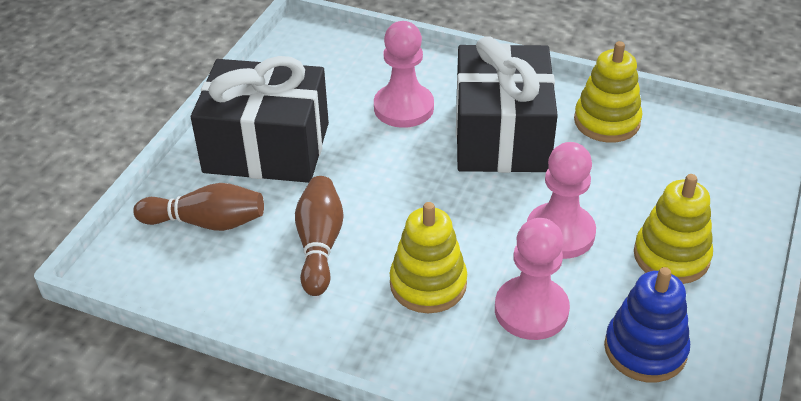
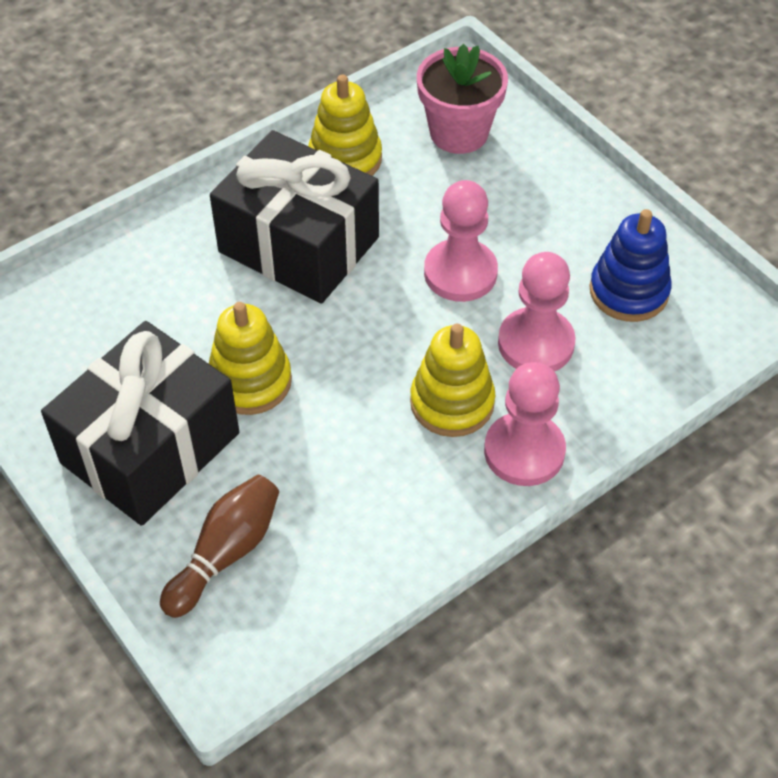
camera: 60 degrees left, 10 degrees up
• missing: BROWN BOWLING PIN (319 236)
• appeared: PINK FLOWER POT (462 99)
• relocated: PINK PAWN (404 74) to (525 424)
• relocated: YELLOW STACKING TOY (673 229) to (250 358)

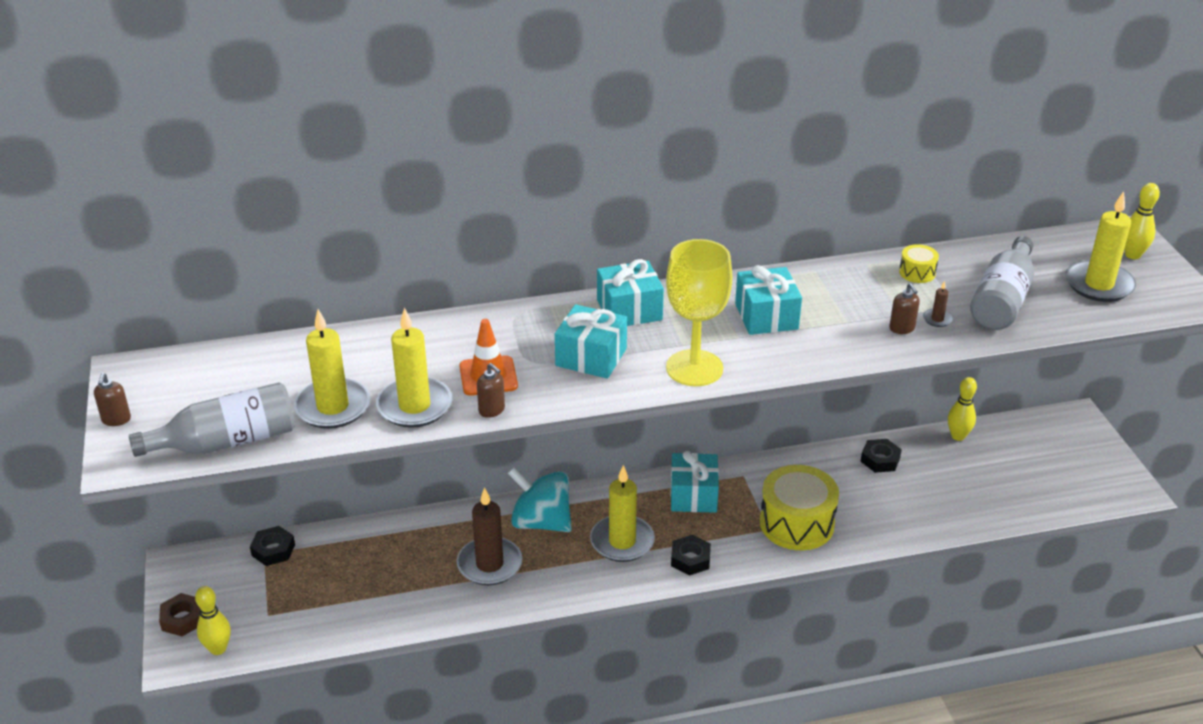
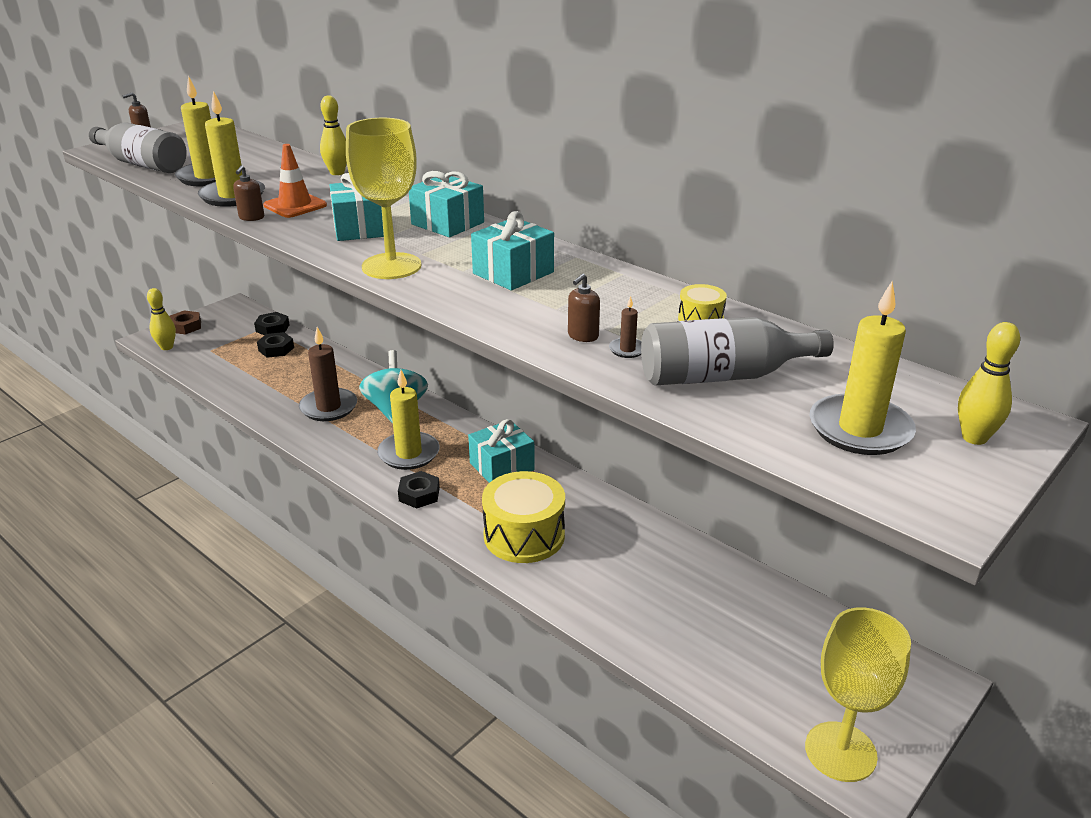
camera: 55 degrees right, 5 degrees down
• appeared: YELLOW GOBLET (858 694)
• relocated: BLACK NUT (881 456) to (275 345)
• relocated: YELLOW BOWLING PIN (962 409) to (333 135)

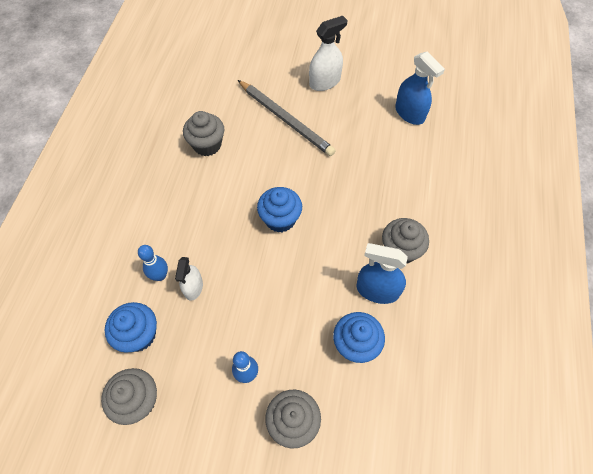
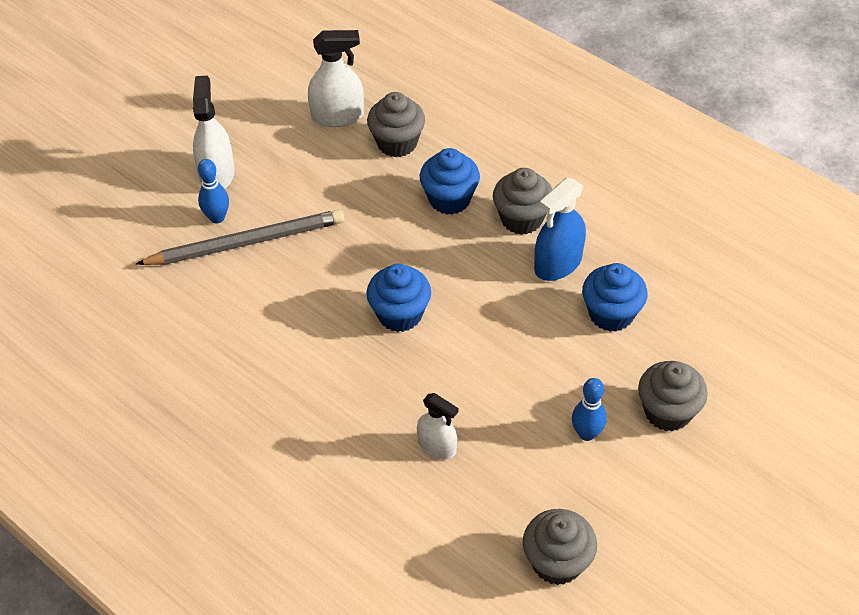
camera: 60 degrees left, 10 degrees down
• relocated: BLUE CUPCAKE (131 327) to (450 181)
• relocated: BLUE BOWLING PIN (153 263) to (213 191)
• relocated: GREY CUPCAKE (203 133) to (396 125)
• colour: BLUE SPRAY BOTTLE (420 88) to WHITE SPRAY BOTTLE (336 78)

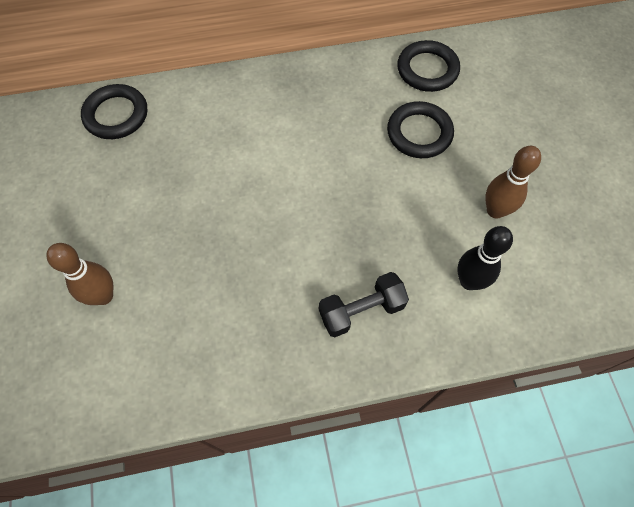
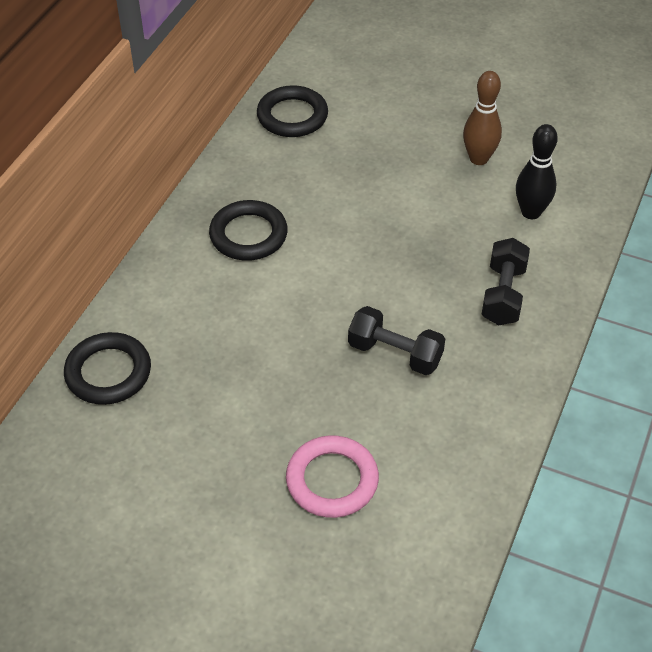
camera: 55 degrees left, 15 degrees down
• appeared: BLACK DUMBBELL (396 340)
• relocated: BLACK RING (420 129) to (248 230)
• exchanged: BROWN BOWLING PIN (80 274) to PINK RING (332 476)

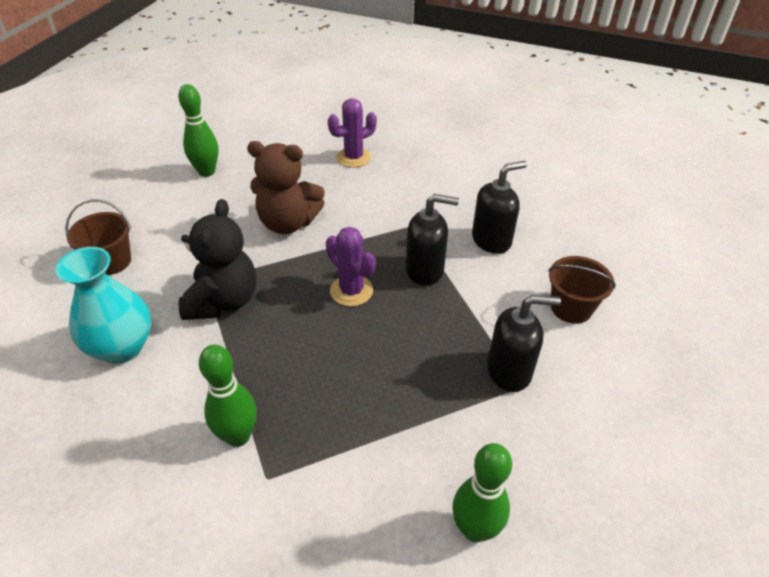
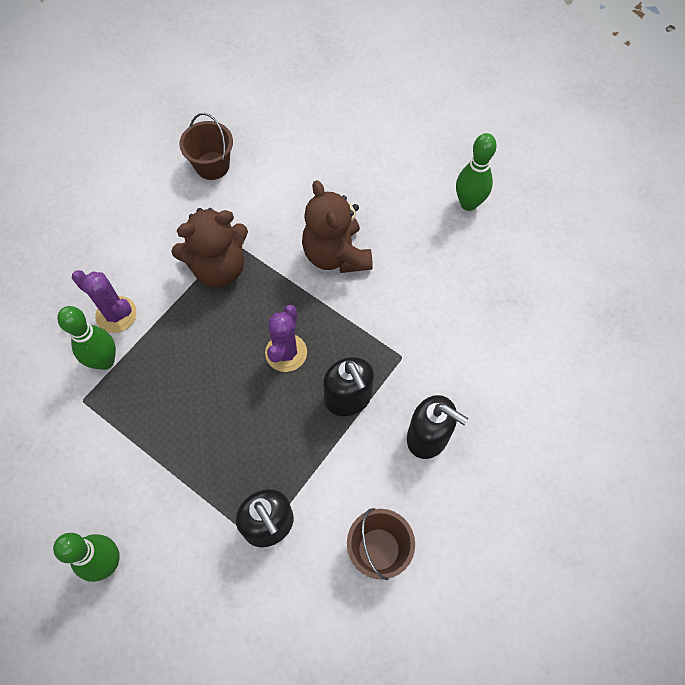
camera: 60 degrees right, 20 degrees up
• missing: TURQUOISE VASE (103 305)
• relocated: GREEN BOWLING PIN (198 130) to (476 172)
• relocated: PURPLE CACTUS (352 133) to (104 301)
• colour: BLACK TEDDY BEAR (217 259) to BROWN TEDDY BEAR (209 247)

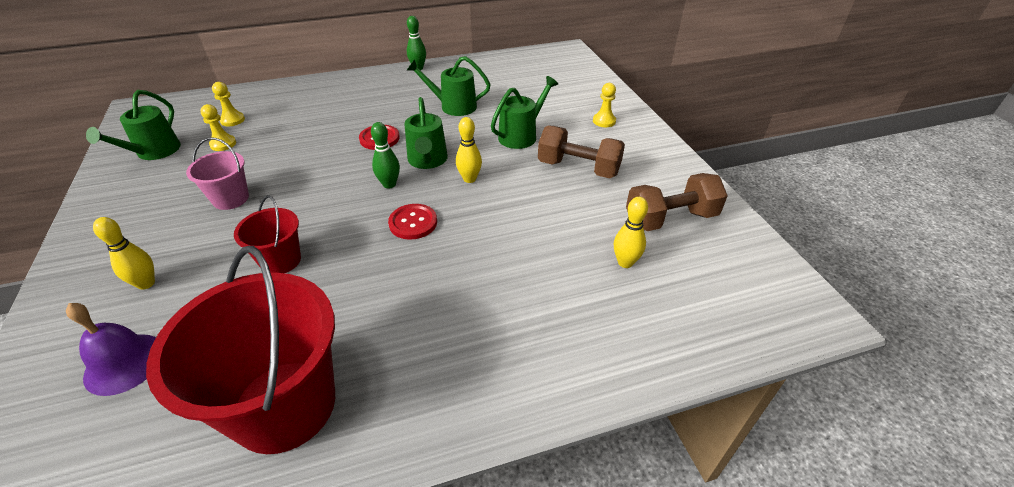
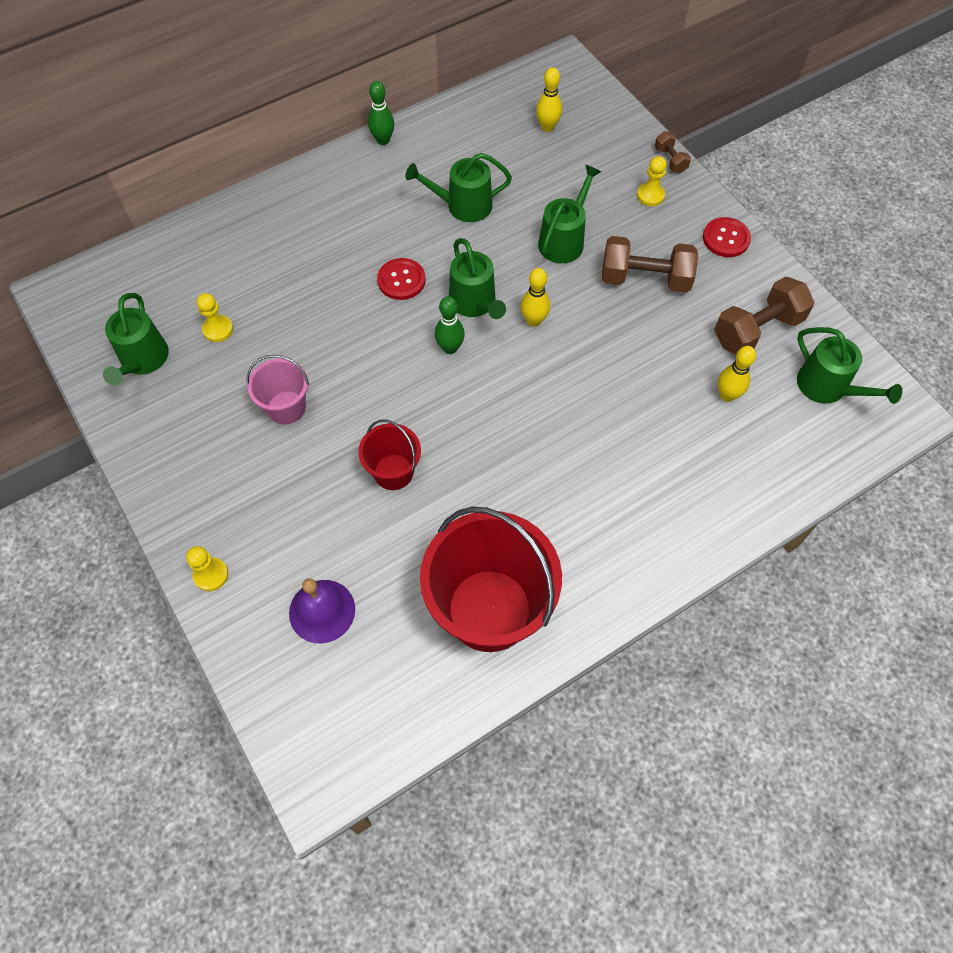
camera: 15 degrees left, 20 degrees up
• appeared: BROWN DUMBBELL (673 152)
• appeared: GREEN WATERING CAN (849 365)
• relocated: YELLOW BOWLING PIN (124 253) to (549 99)
• relocated: YELLOW PAWN (228 104) to (207 568)
• relocated: RED BUTTON (412 222) to (727 237)

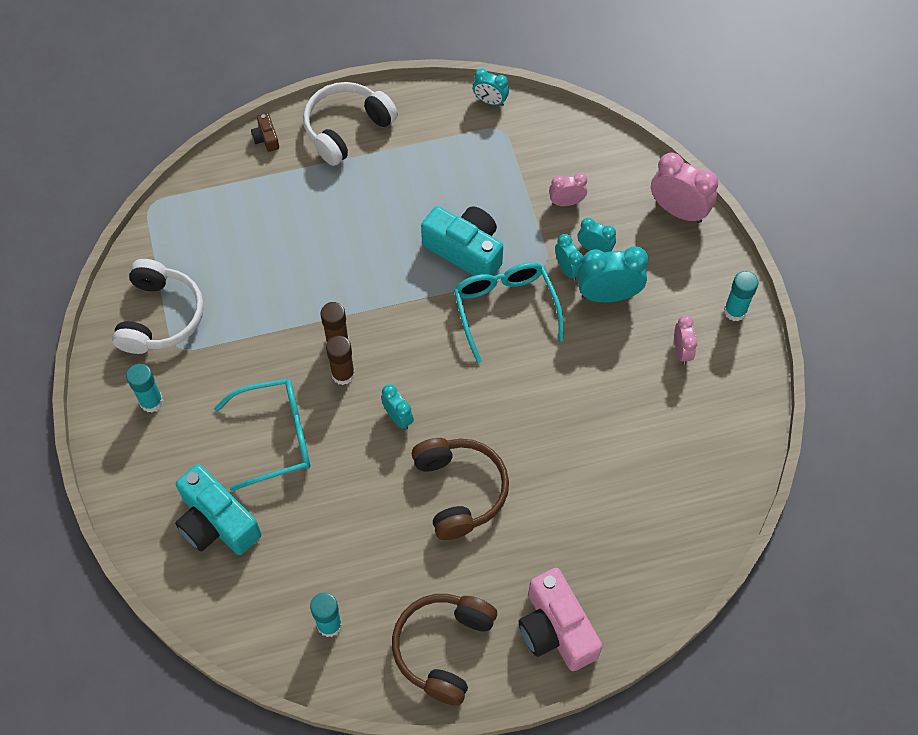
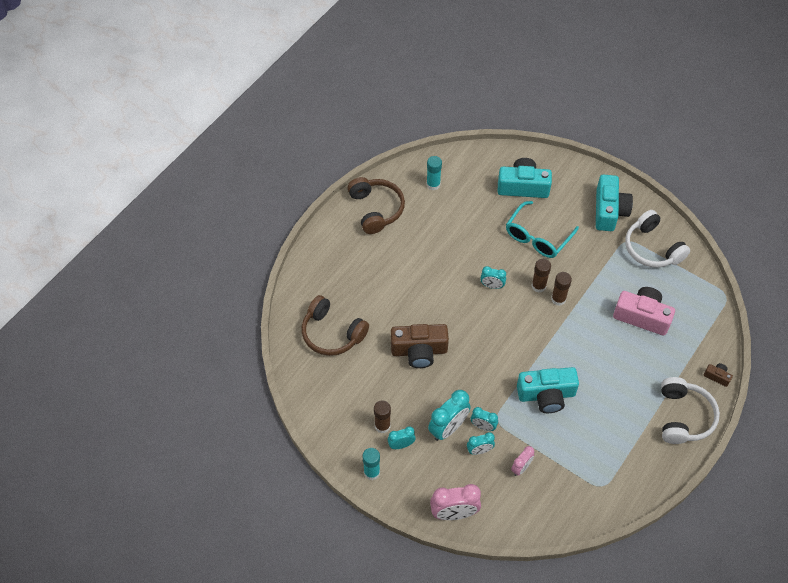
camera: 140 degrees right, 5 degrees down
• missing: TURQUOISE GLASSES (509 312)
• appeared: BROWN CAMERA (420 346)
• relocated: BROWN HEADPHONES (460 489) to (335 325)
• relocated: TURQUOISE CLOCK (491 87) to (402 437)
• relocated: PINK CAMERA (560 619) to (644 311)
• exchanged: TURQUOISE GLUE STICK (144 388) to TURQUOISE CAMERA (614 202)
• exchanged: PINK CLOCK (685 340) to BROWN GLUE STICK (382 416)

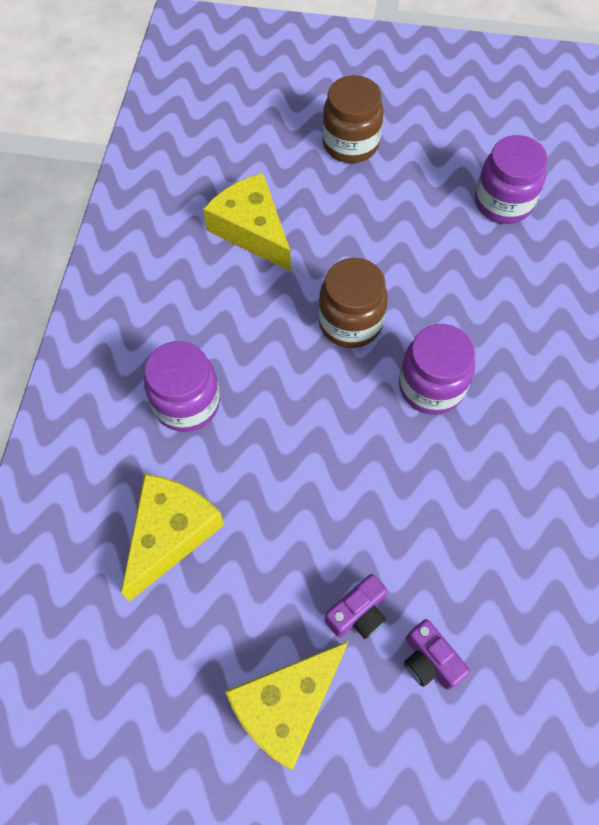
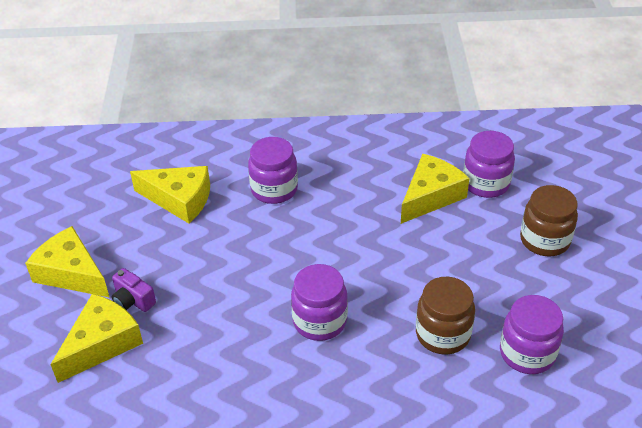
camera: 80 degrees right, 20 degrees down
• appeared: PURPLE JAR (489 164)
• relocated: BROWN JAR (353 303) to (445 316)
• exchanged: PURPLE CAMERA (437 654) to YELLOW CHEESE (96 338)

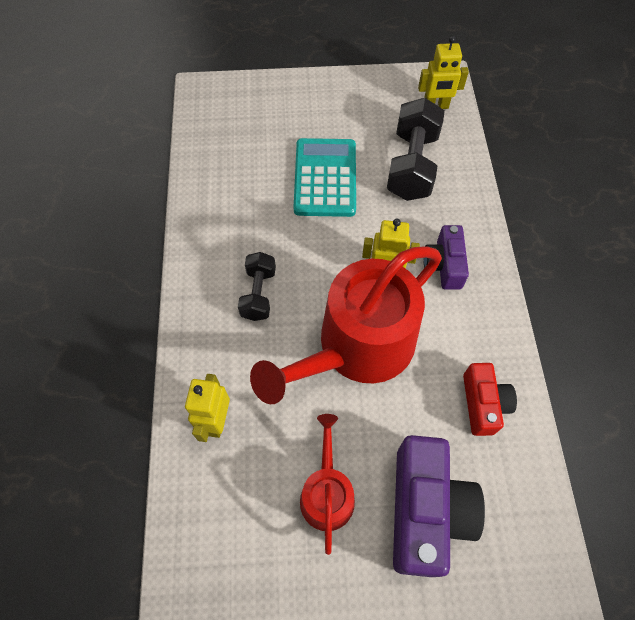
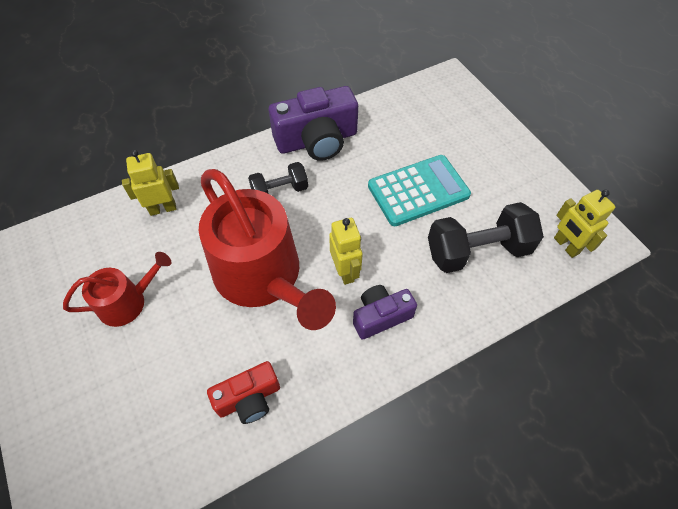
camera: 65 degrees right, 5 degrees down
• relocated: PURPLE CAMERA (439 506) to (313 123)
• spun: RED WATERING CAN (346 325) = (267 249) 150 degrees counterclockwise

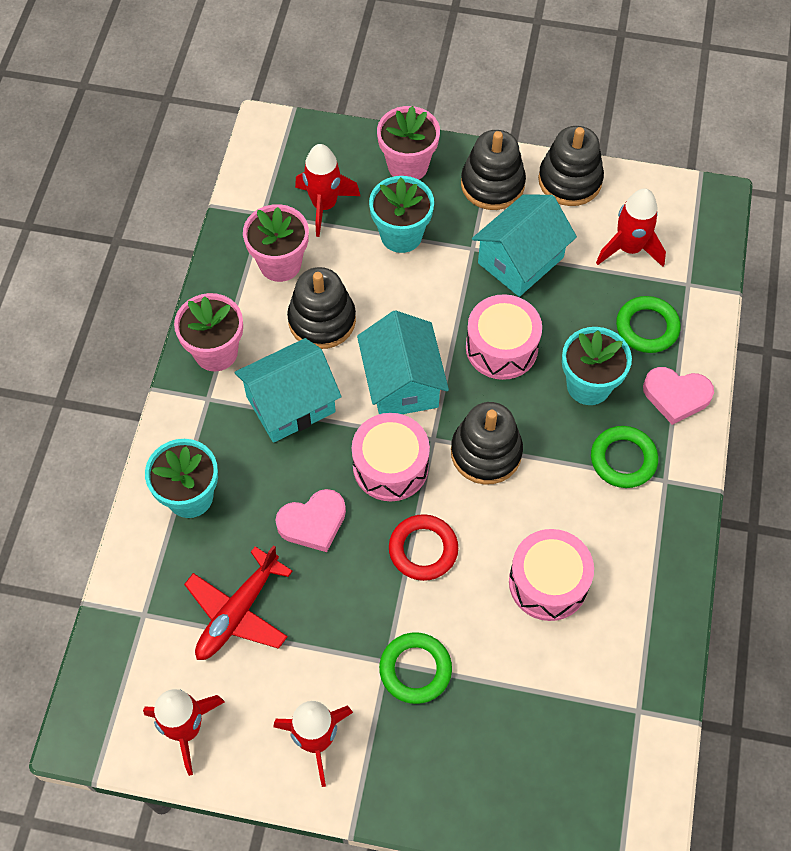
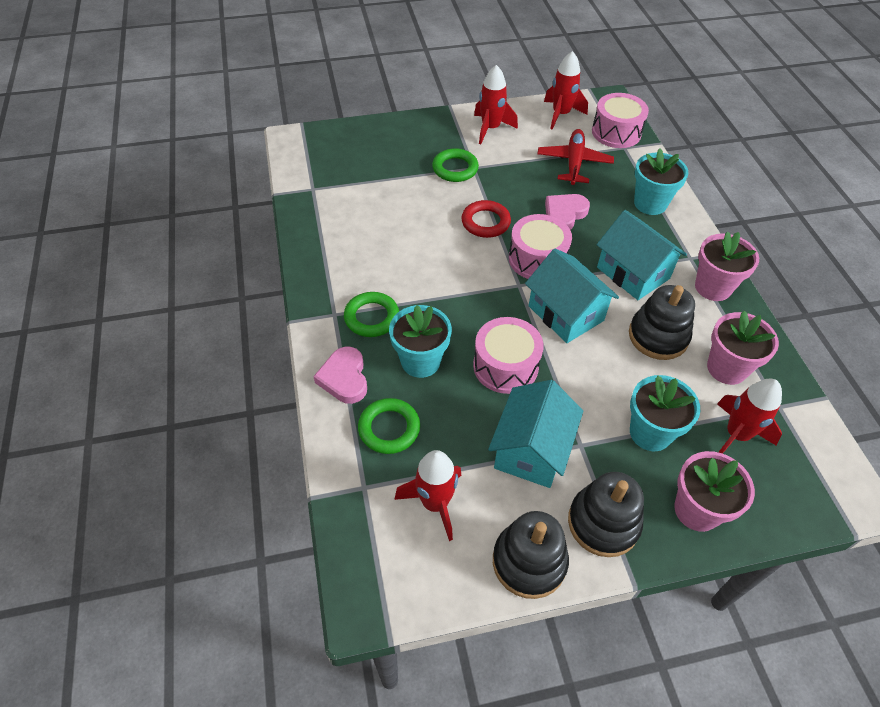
camera: 155 degrees right, 10 degrees down
• missing: BLACK STACKING TOY (487 443)
• relocated: PINK DRUM (551 575) to (620 120)
• spun: TURQUOISE HOUSE (288 390) = (642 255) 75 degrees counterclockwise
• spun: PINK HEART (678 396) = (340 375) 90 degrees counterclockwise

